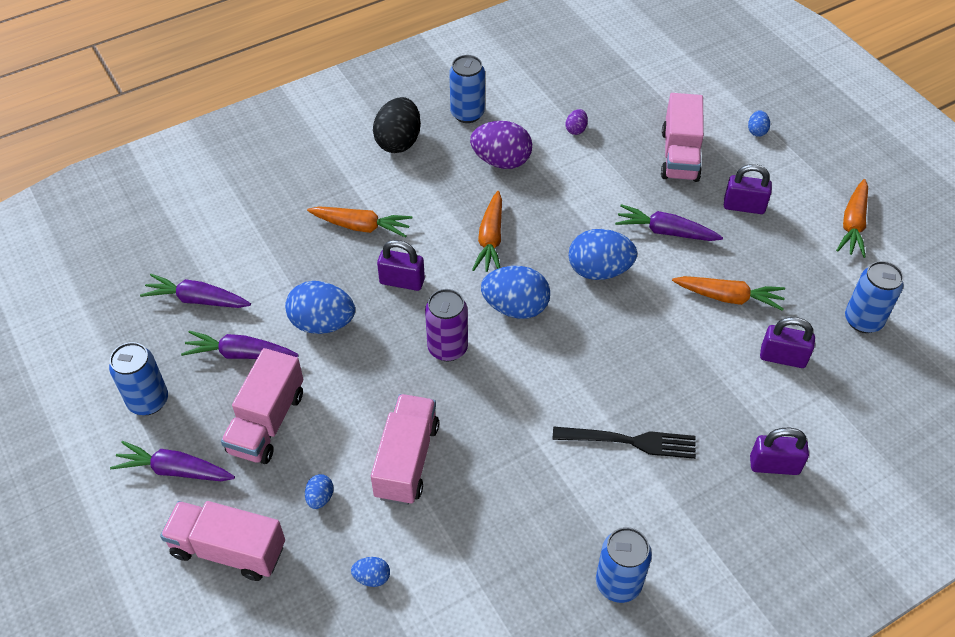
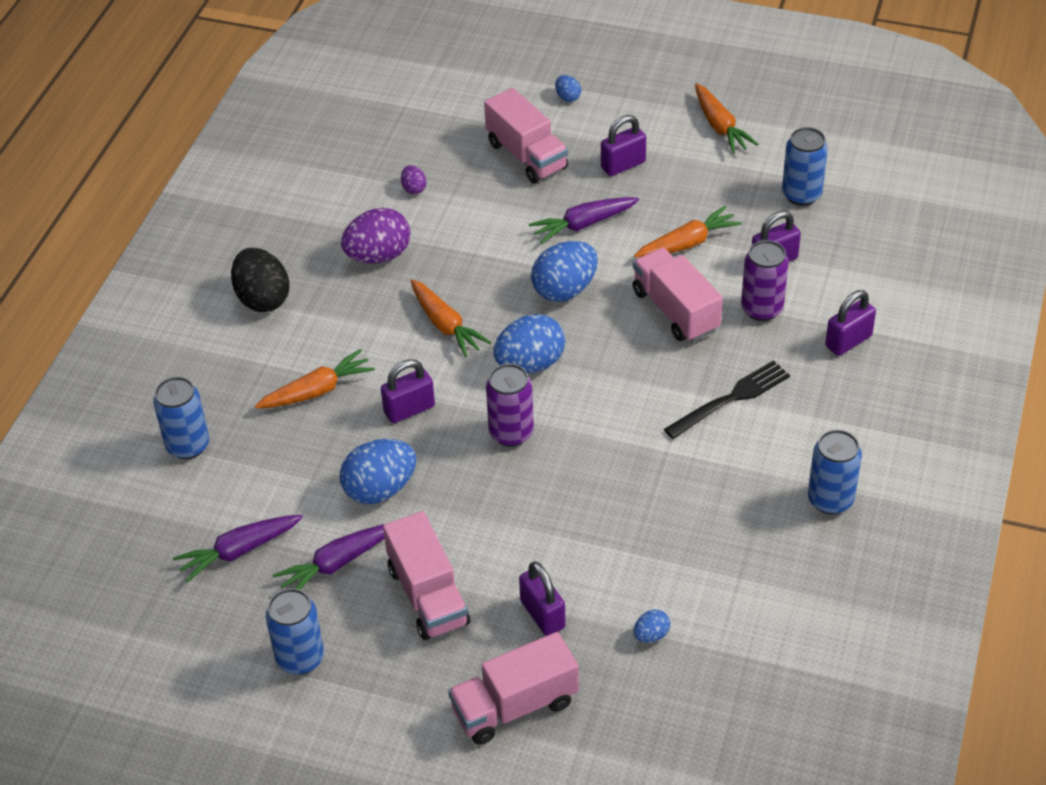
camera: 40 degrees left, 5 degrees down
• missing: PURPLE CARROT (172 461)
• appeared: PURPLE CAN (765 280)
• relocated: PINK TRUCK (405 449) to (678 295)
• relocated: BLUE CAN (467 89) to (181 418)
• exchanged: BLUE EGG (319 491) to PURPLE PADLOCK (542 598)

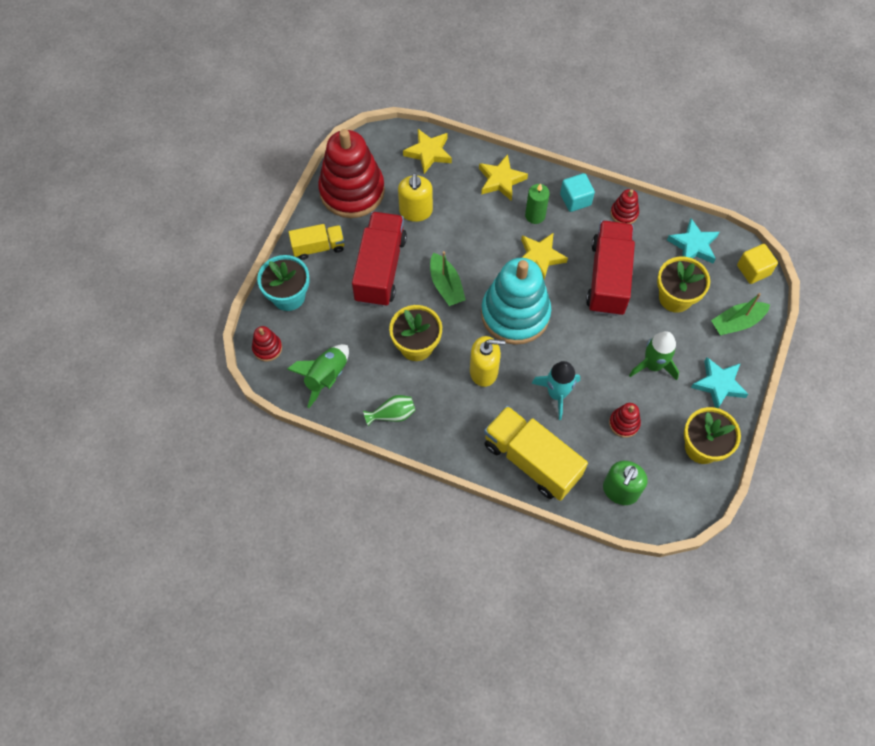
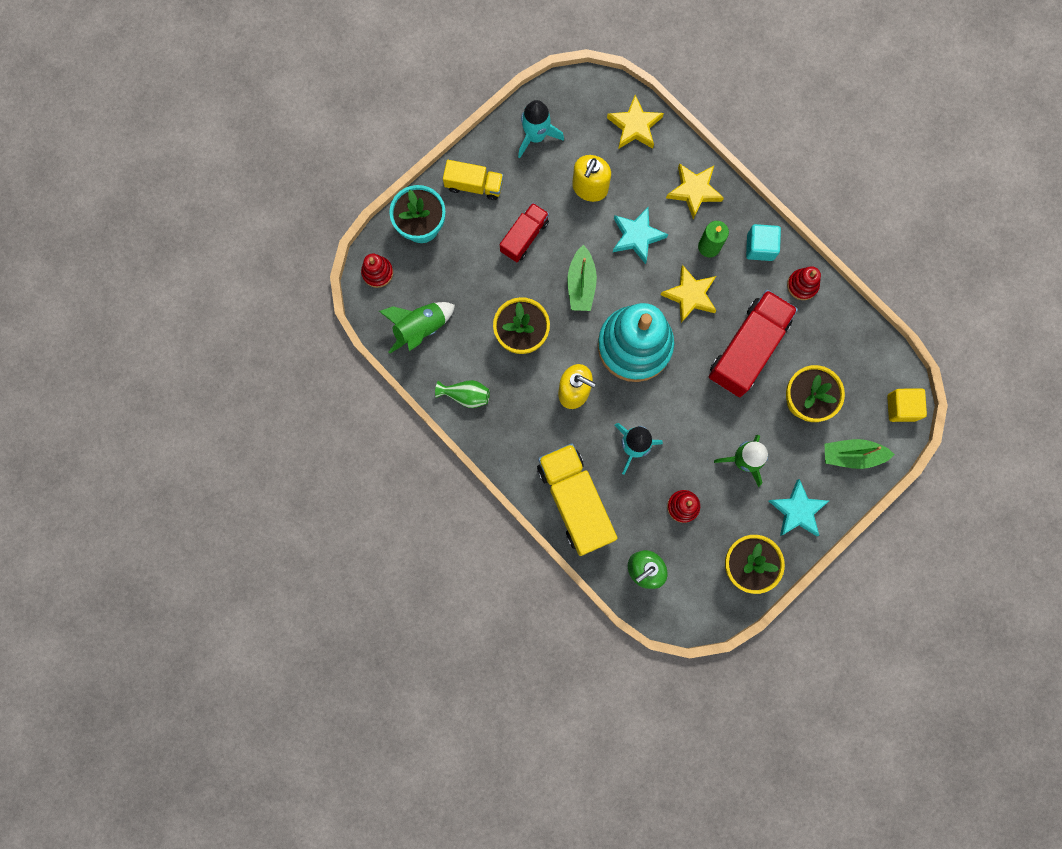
camera: 25 degrees right, 15 degrees up
• relocated: TURQUOISE STAR (693 241) to (640 235)
• exchanged: RED STACKING TOY (351 173) to TURQUOISE ROCKET (541 129)
• size: RED TRUCK (379 259) = (524 232) x0.57

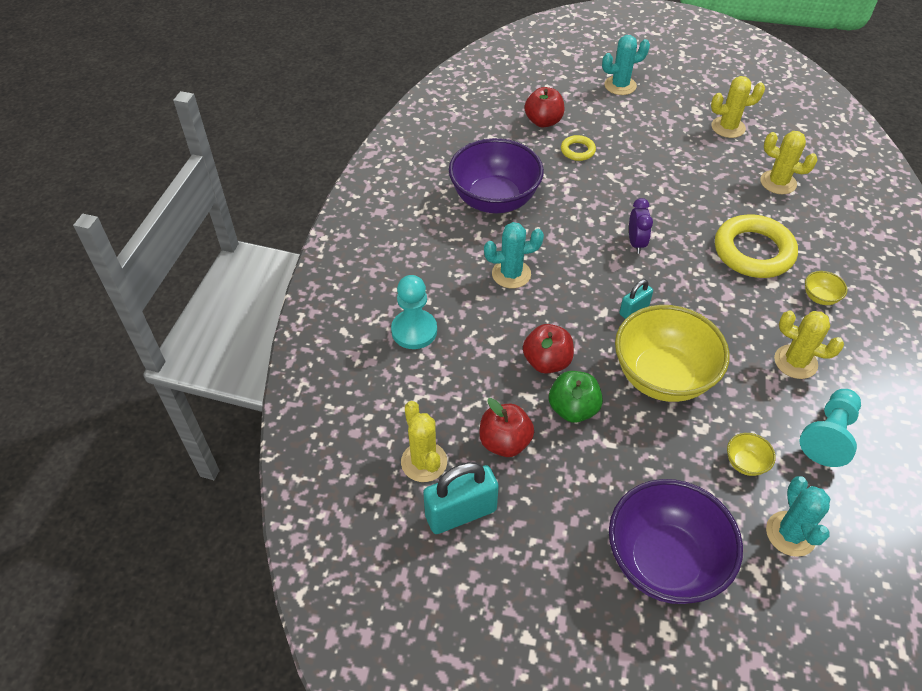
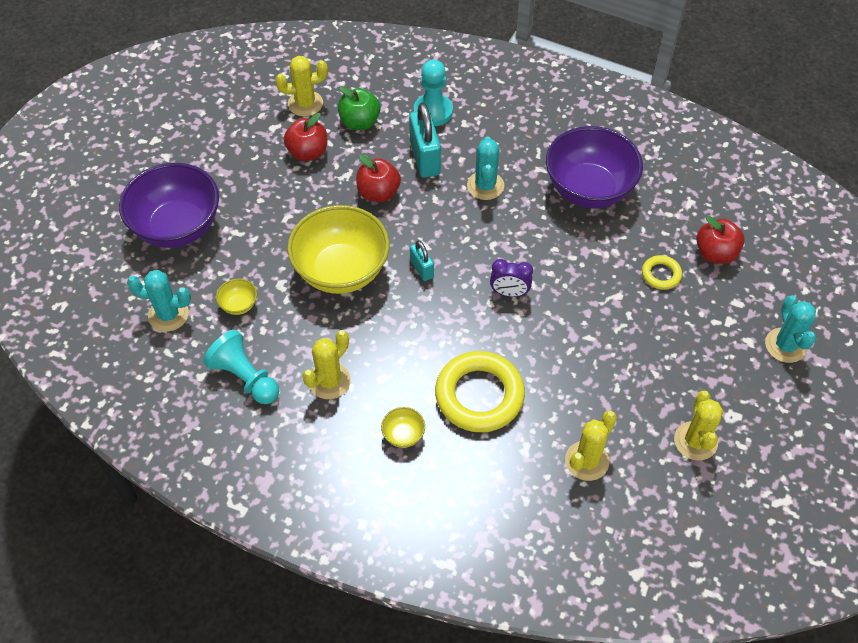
camera: 100 degrees right, 5 degrees up
• relocated: TURQUOISE PADLOCK (461 498) to (425 140)
• relocated: GREEN APPLE (576 396) to (359 108)

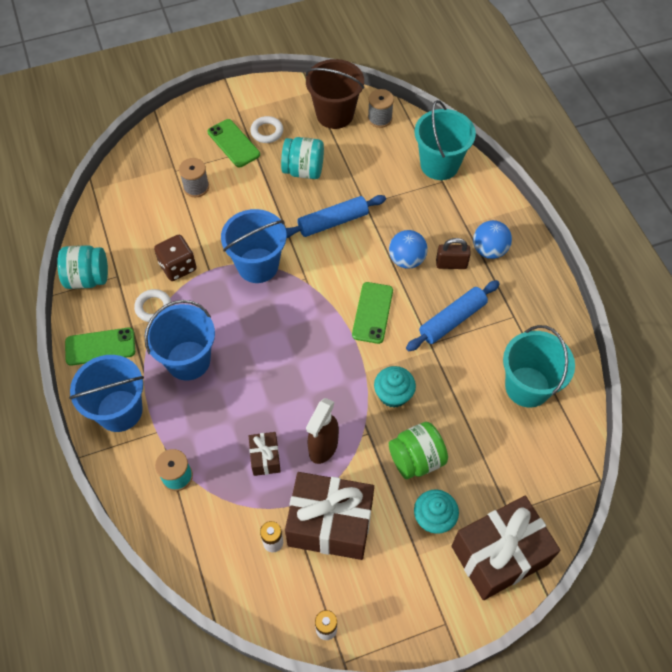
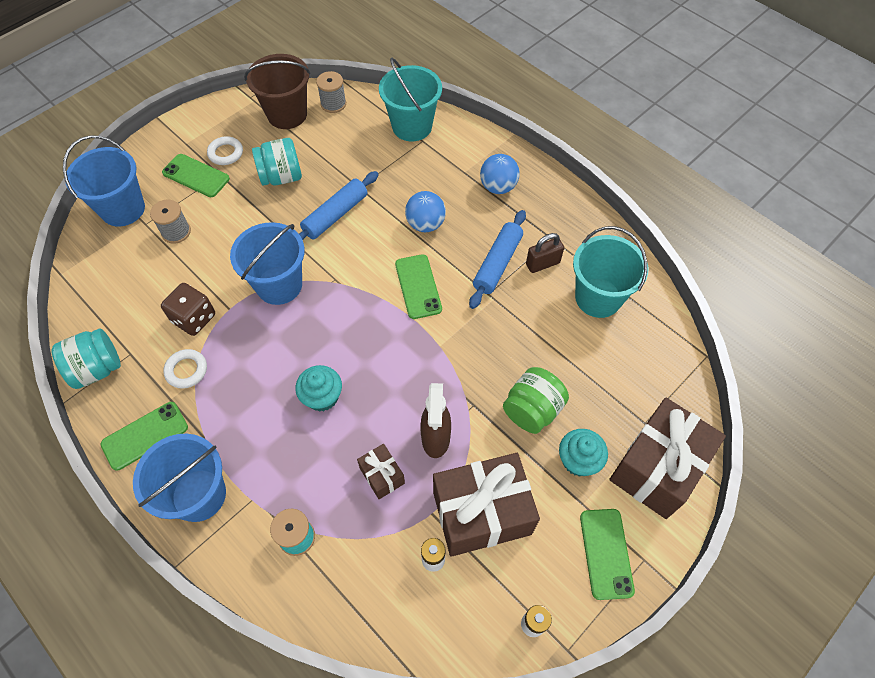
camera: 25 degrees left, 0 degrees up
• appeared: GREEN PHONE (607 554)
• relocated: BLUE BUCKET (180 340) to (104 181)
• relocated: TURQUOISE CUPCAKE (395 387) to (318 388)
• relocated: BROWN PADLOCK (453 253) to (545 253)

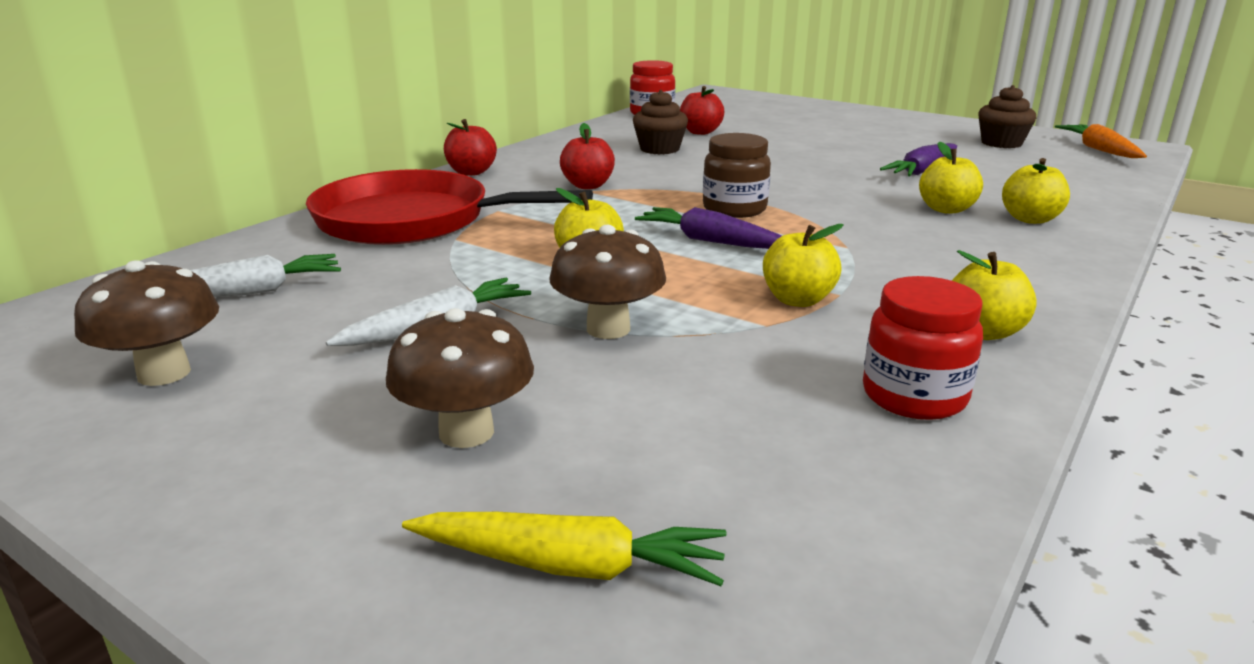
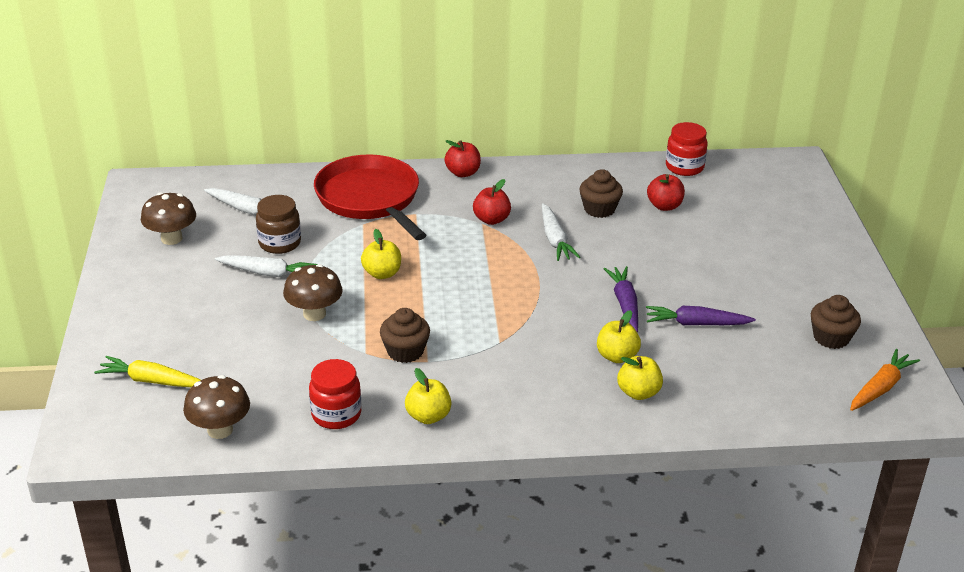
camera: 50 degrees right, 10 degrees up
• appeared: WHITE CARROT (561 232)
• relocated: BROWN MUSHROOM (460 378) to (216 407)
• relocated: PURPLE CARROT (708 228) to (621 299)
• relocated: BROWN JAR (737 175) to (278 224)
• exchanged: YELLOW APPLE (803 265) to BROWN CUPCAKE (405 335)
• spun: YELLOW CARROT (564 549) = (147 371) 135 degrees clockwise

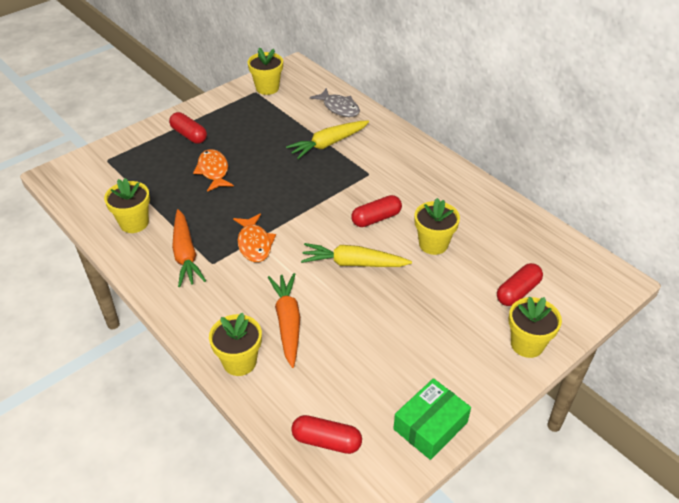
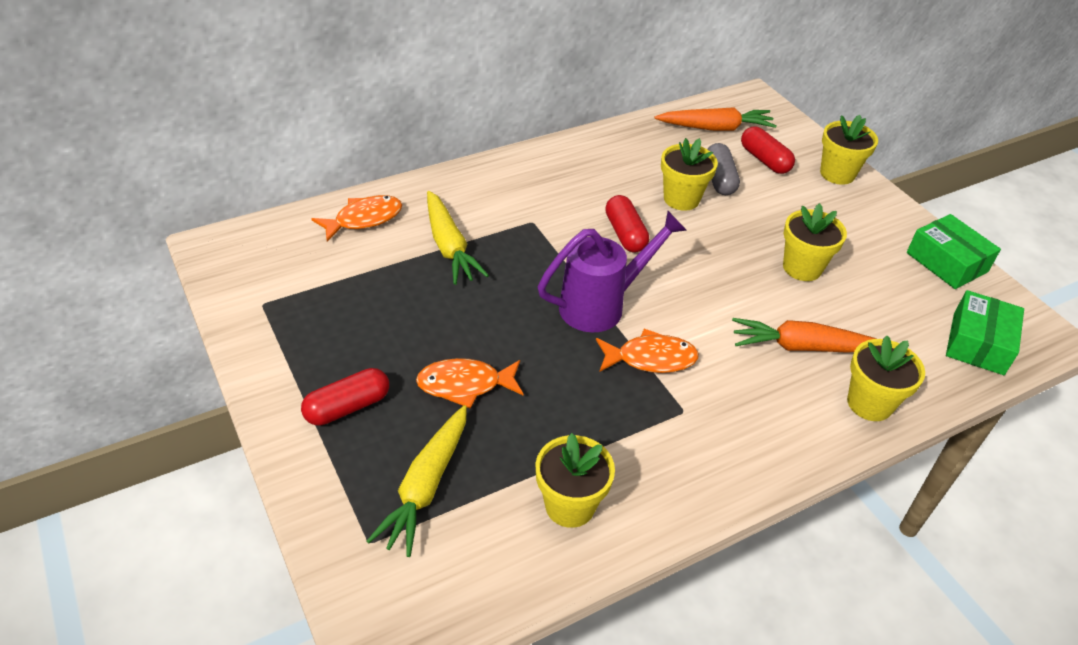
camera: 80 degrees left, 0 degrees up
• appeared: PURPLE WATERING CAN (612 271)
• appeared: GREY CAPSULE (723 169)
• relocated: ORANGE CARROT (189 248) to (715 119)
• relocated: YELLOW FLOWER POT (265 71) to (815 242)
• relocated: YELLOW CARROT (356 255) to (417 481)
• exchanged: RED CAPSULE (326 434) to GREEN BOX (985 332)
• colour: GREY FISH (335 102) to ORANGE FISH (356 218)

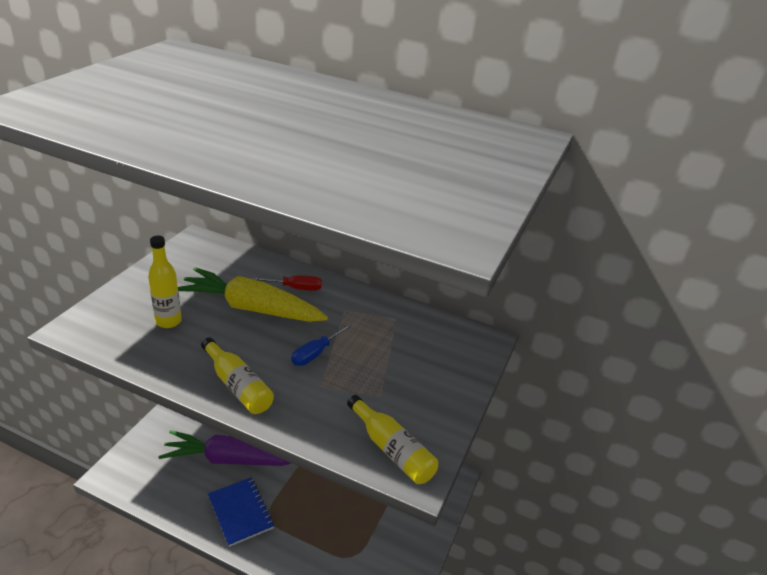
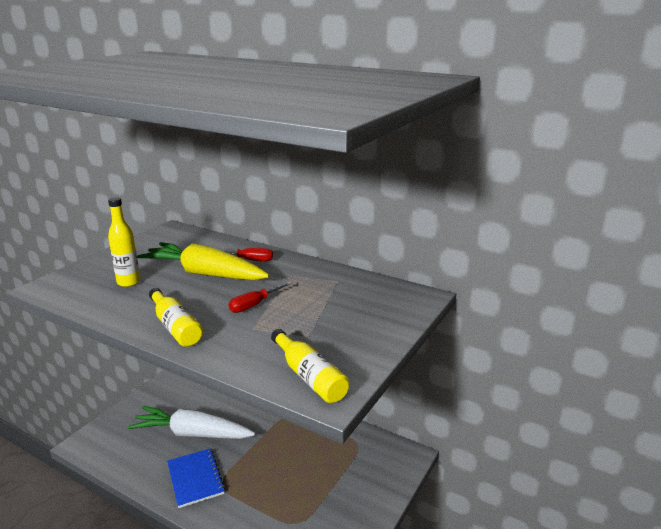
camera: 10 degrees right, 10 degrees down
• colour: PURPLE CARROT (225 448) to WHITE CARROT (191 422)
• colour: BLUE SCREWDRIVER (321 345) to RED SCREWDRIVER (260 297)

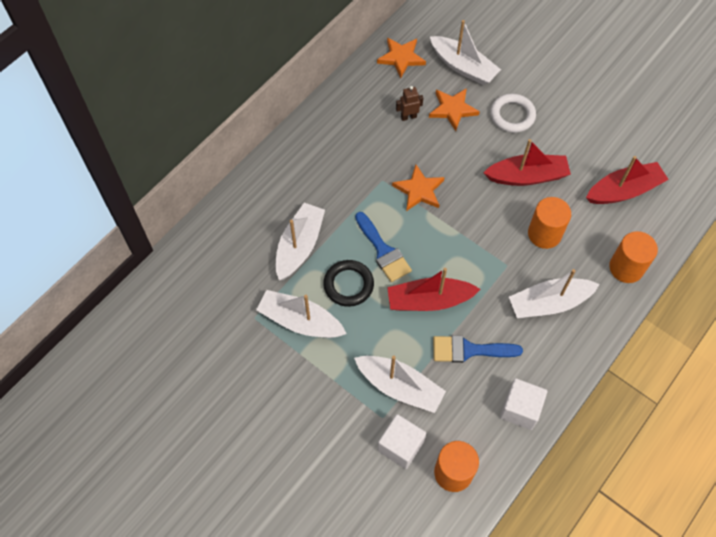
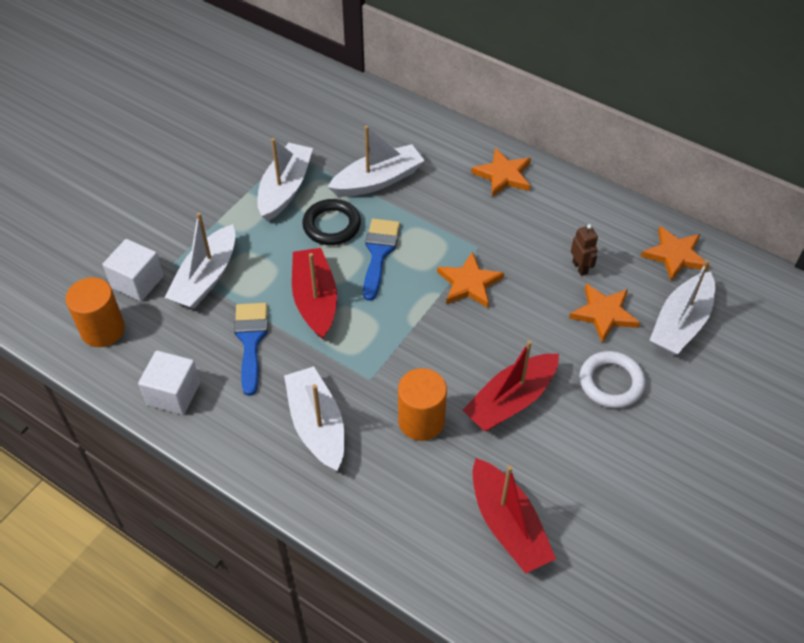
camera: 85 degrees right, 10 degrees down
• missing: ORANGE CYLINDER (633 257)
• appeared: ORANGE STAR (501 172)
• spun: WHITE BOAT (300 241) = (376 161) 45 degrees counterclockwise
• spun: BLUE BRUSH (383 247) = (381 259) 135 degrees clockwise
• spun: RED BOAT (527 162) = (510 385) 60 degrees clockwise

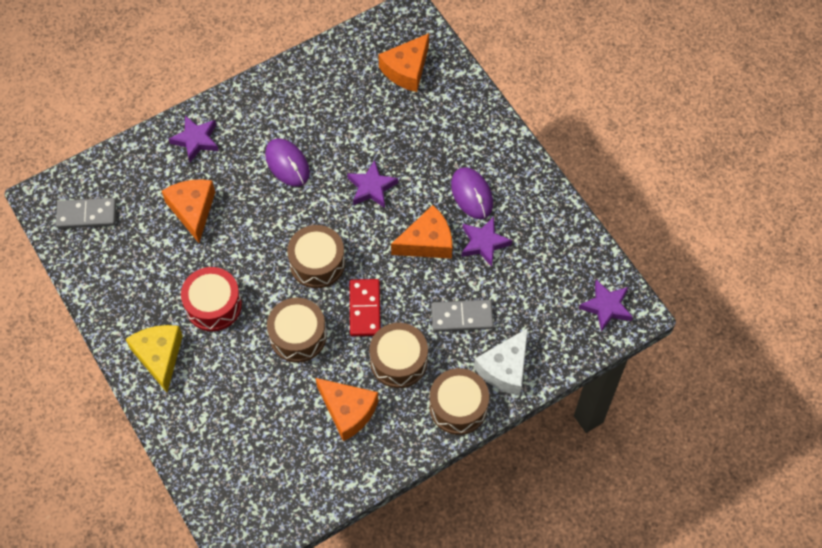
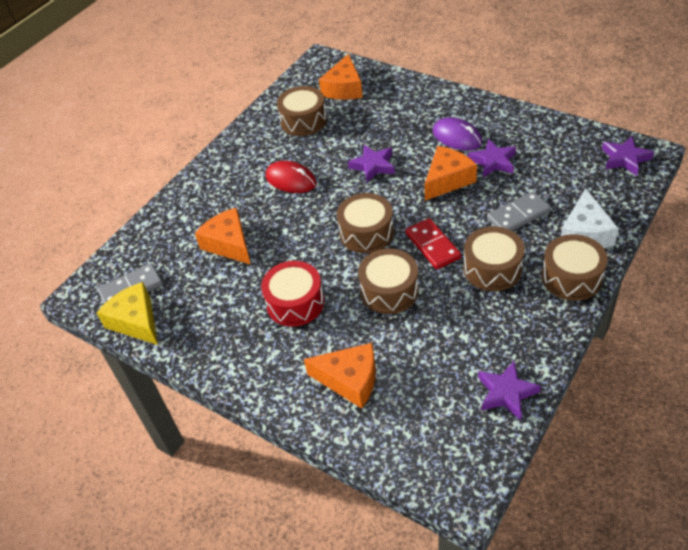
camera: 20 degrees left, 15 degrees down
• appeared: BROWN DRUM (302 111)
• relocated: YELLOW CHEESE (154 359) to (127 313)
• relocated: PURPLE STAR (194 139) to (509 390)
• relocated: ORANGE CHEESE (347 409) to (340 375)
• colour: PURPLE MOUSE (287 163) to RED MOUSE (291 177)

